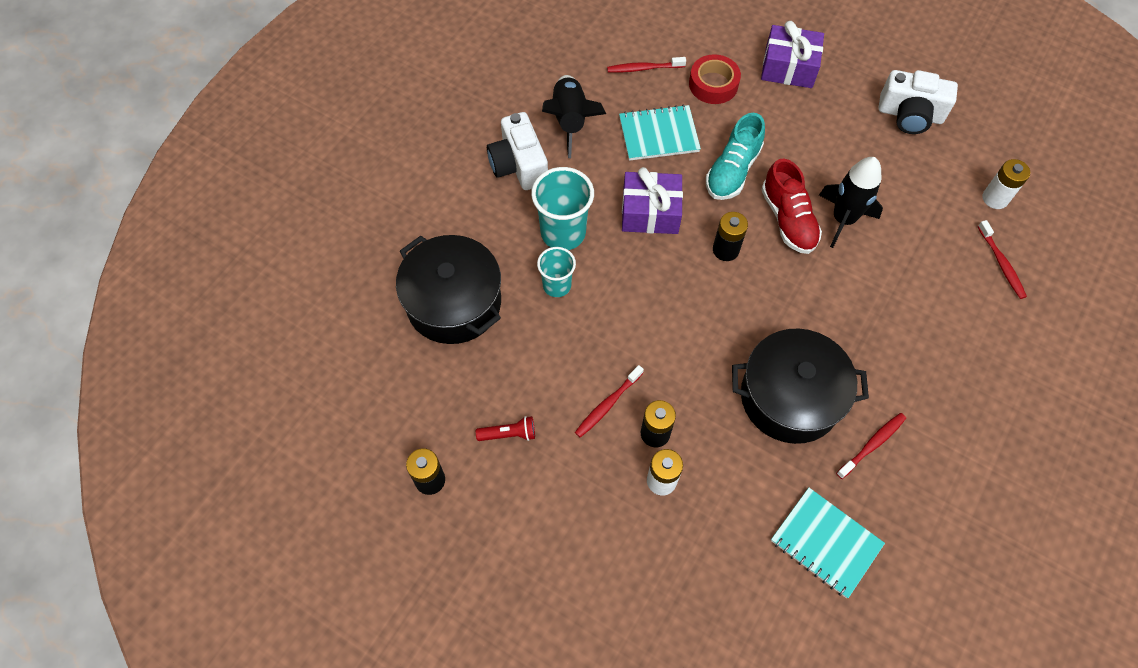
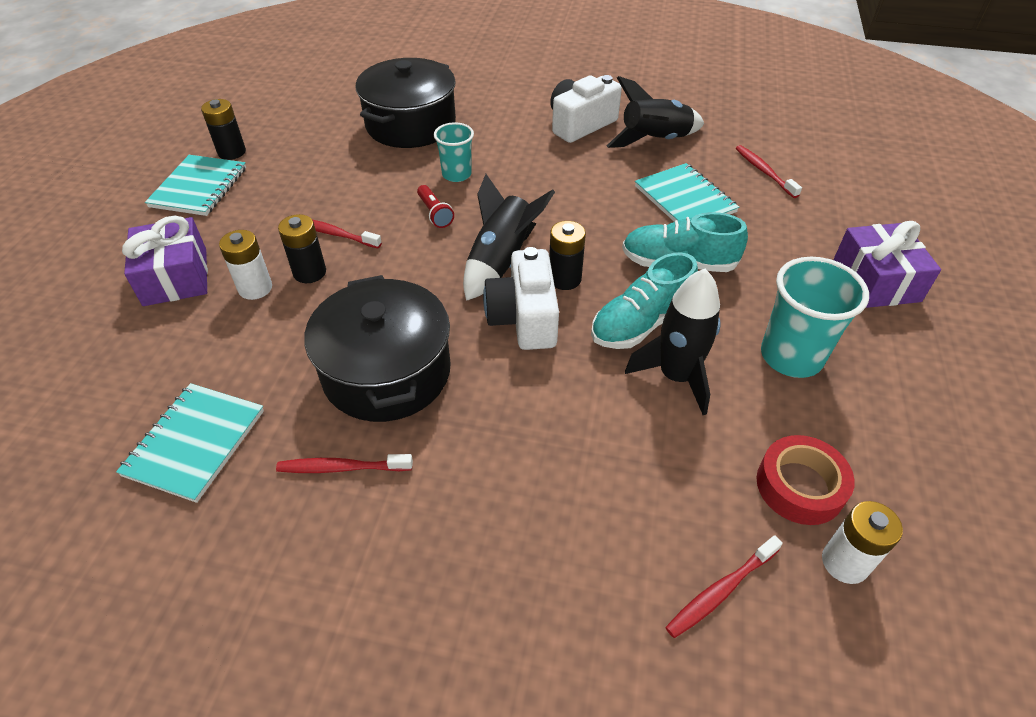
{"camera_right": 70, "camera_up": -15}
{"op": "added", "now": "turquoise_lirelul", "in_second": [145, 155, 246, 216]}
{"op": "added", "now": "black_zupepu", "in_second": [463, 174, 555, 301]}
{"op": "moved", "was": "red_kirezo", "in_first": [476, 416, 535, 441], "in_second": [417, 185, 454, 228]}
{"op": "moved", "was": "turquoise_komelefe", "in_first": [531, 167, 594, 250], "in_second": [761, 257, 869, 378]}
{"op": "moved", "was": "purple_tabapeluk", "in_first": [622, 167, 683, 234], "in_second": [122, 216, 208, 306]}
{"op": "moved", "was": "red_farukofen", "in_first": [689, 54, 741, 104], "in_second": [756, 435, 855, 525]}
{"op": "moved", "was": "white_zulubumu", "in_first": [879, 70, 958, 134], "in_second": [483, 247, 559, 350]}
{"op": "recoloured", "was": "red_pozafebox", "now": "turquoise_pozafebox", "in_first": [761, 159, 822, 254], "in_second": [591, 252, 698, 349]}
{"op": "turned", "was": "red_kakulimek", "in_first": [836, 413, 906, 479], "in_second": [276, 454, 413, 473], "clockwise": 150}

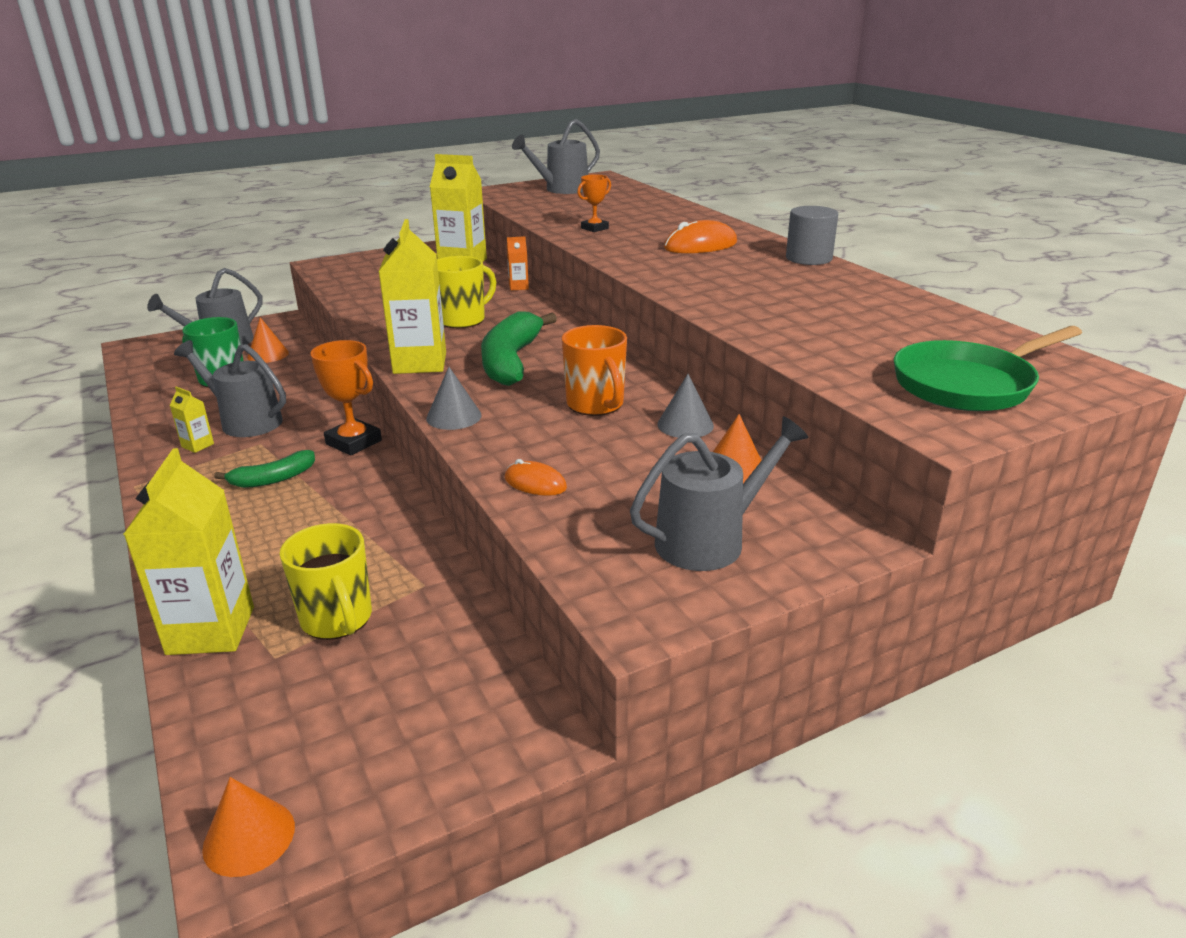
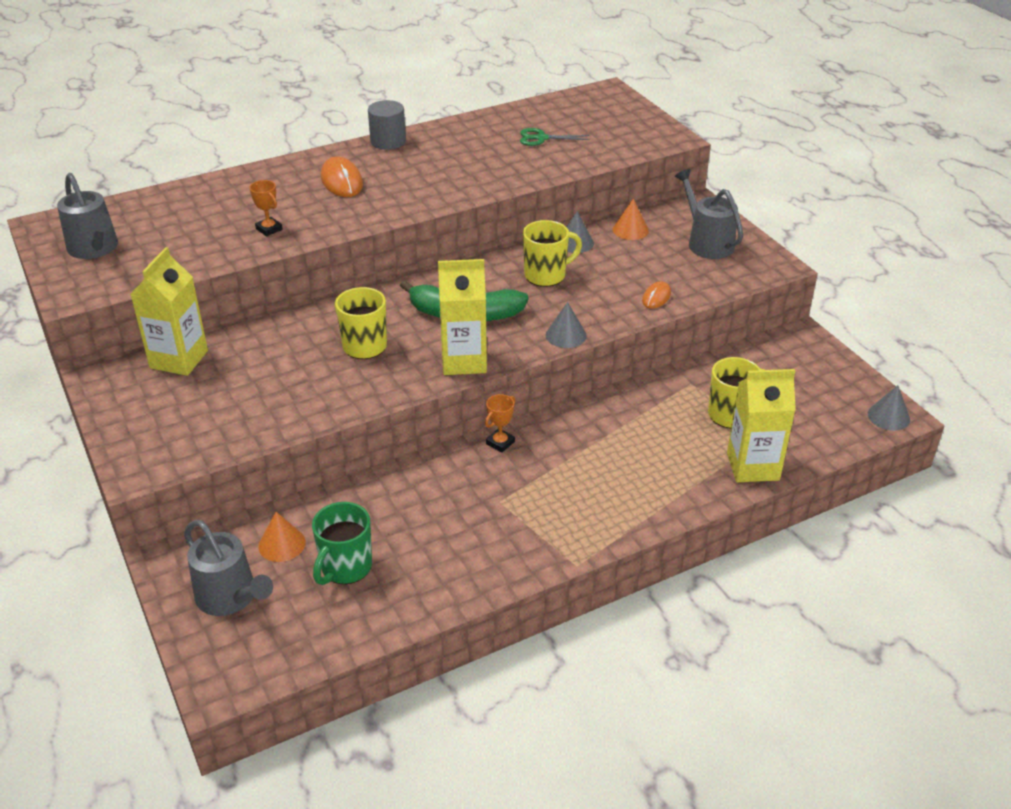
{"camera_right": -90, "camera_up": 10}
{"op": "removed", "was": "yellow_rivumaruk", "in_first": [169, 387, 214, 453]}
{"op": "removed", "was": "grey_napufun", "in_first": [174, 340, 286, 437]}
{"op": "removed", "was": "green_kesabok", "in_first": [214, 450, 315, 488]}
{"op": "removed", "was": "orange_rivumaruk", "in_first": [507, 236, 529, 291]}
{"op": "removed", "was": "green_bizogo", "in_first": [894, 326, 1082, 411]}
{"op": "added", "now": "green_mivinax", "in_second": [520, 128, 590, 146]}
{"op": "recoloured", "was": "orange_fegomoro", "now": "grey_fegomoro", "in_first": [202, 777, 295, 877], "in_second": [868, 385, 910, 431]}
{"op": "recoloured", "was": "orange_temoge", "now": "yellow_temoge", "in_first": [562, 325, 627, 416], "in_second": [523, 220, 582, 287]}
{"op": "resized", "was": "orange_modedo", "in_first": [310, 340, 382, 455], "in_second": [485, 394, 515, 453], "ratio": 0.61}

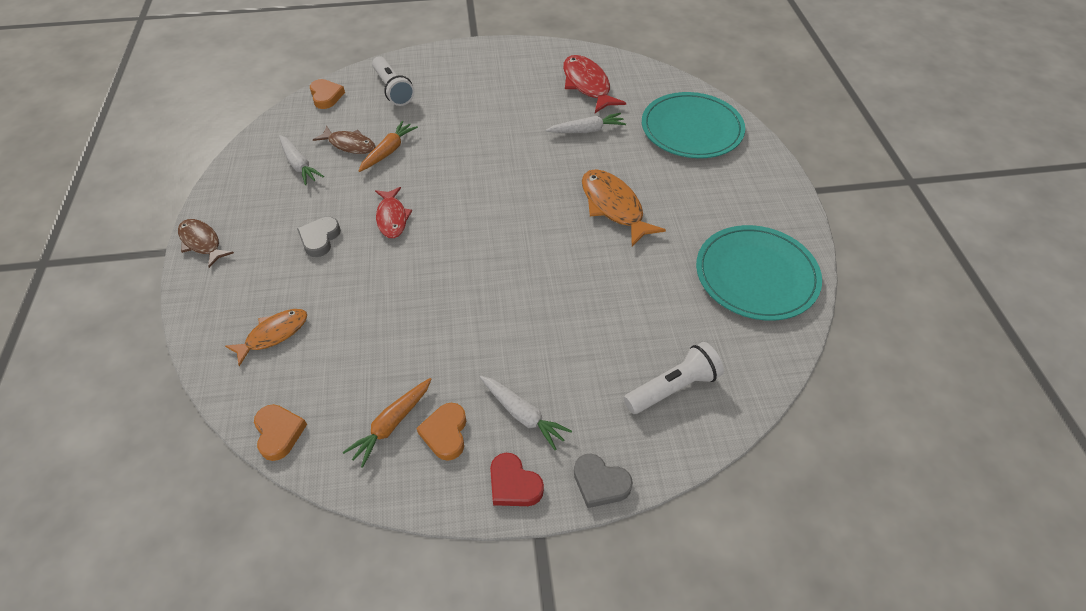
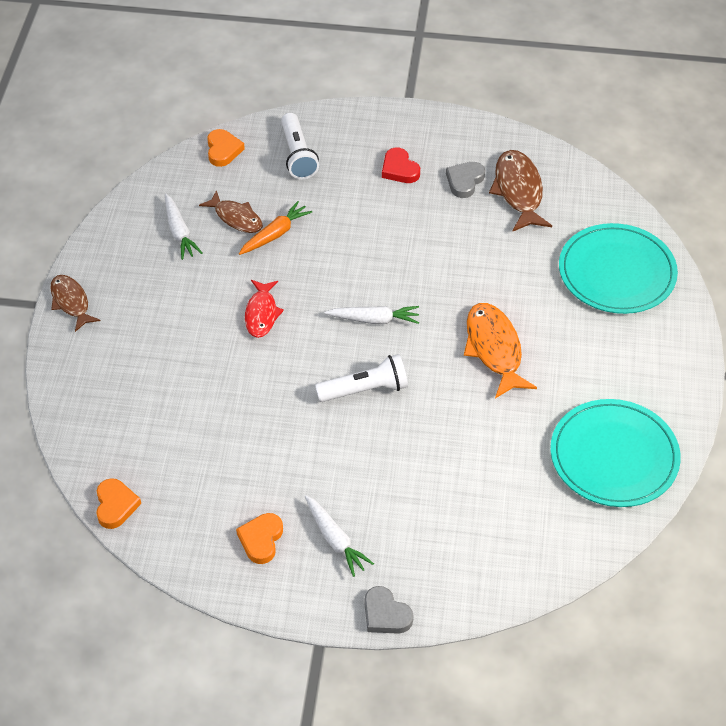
{"camera_right": 15, "camera_up": 0}
{"op": "removed", "was": "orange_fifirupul", "in_first": [225, 309, 307, 366]}
{"op": "removed", "was": "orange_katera", "in_first": [343, 378, 431, 468]}
{"op": "moved", "was": "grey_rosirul", "in_first": [297, 217, 341, 257], "in_second": [446, 162, 485, 198]}
{"op": "moved", "was": "red_rosirul", "in_first": [490, 453, 544, 506], "in_second": [382, 148, 420, 183]}
{"op": "moved", "was": "white_katera", "in_first": [546, 113, 626, 133], "in_second": [324, 306, 419, 324]}
{"op": "moved", "was": "white_kirezo", "in_first": [624, 342, 724, 414], "in_second": [315, 354, 408, 402]}
{"op": "recoloured", "was": "red_fifirupul", "now": "brown_fifirupul", "in_first": [563, 55, 626, 113], "in_second": [489, 150, 552, 232]}

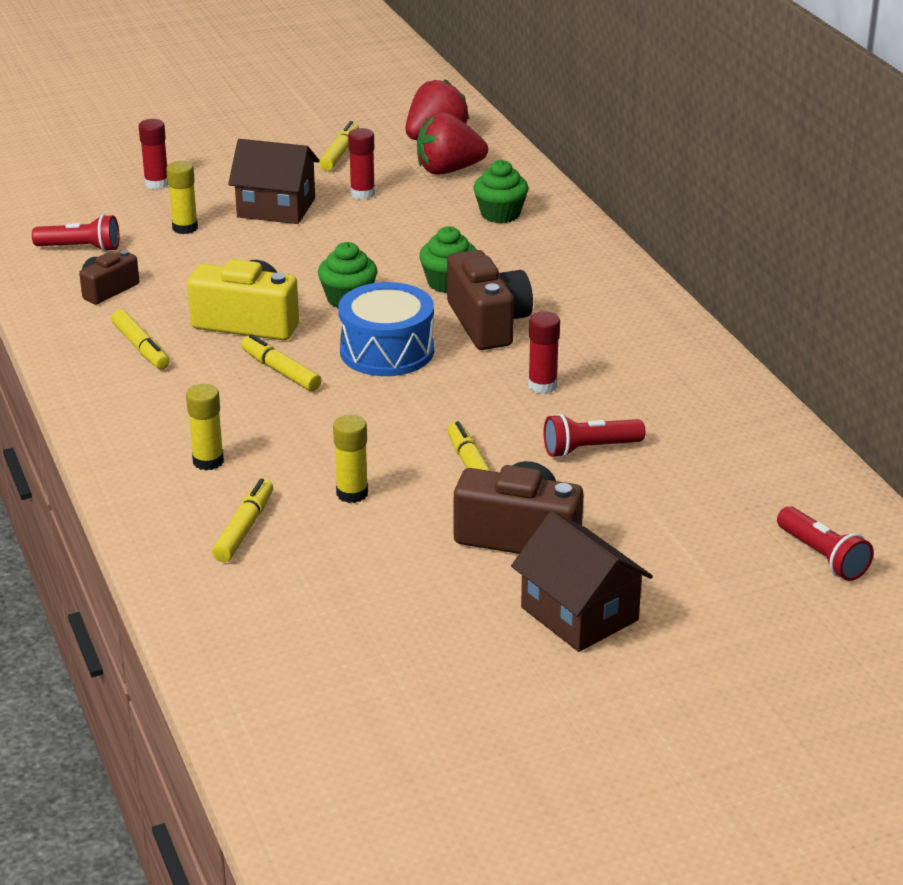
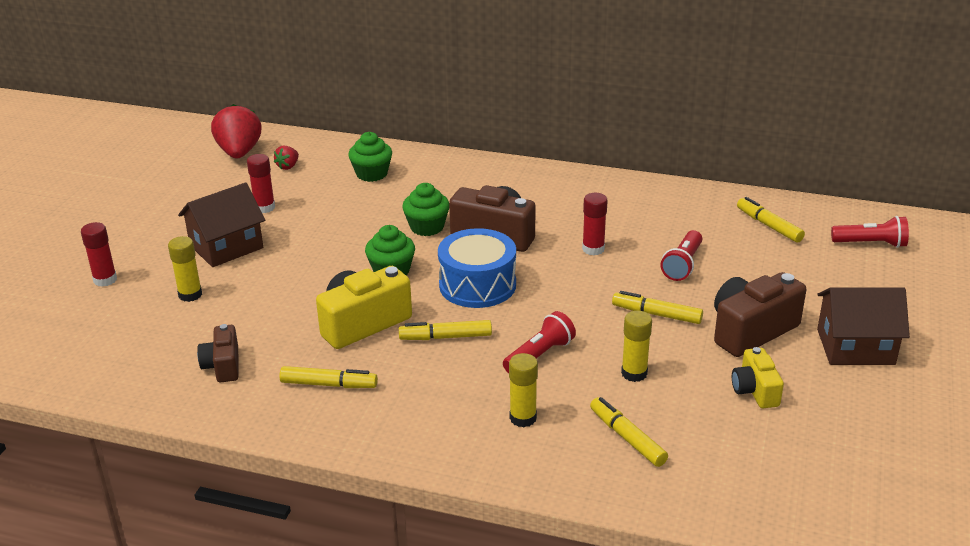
{"camera_right": -50, "camera_up": 0}
{"op": "added", "now": "yellow_zulubumu", "in_second": [732, 347, 784, 408]}
{"op": "moved", "was": "red_kirezo", "in_first": [32, 214, 120, 252], "in_second": [503, 311, 576, 373]}
{"op": "moved", "was": "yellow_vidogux", "in_first": [319, 121, 359, 171], "in_second": [737, 197, 805, 243]}
{"op": "resized", "was": "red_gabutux", "in_first": [417, 112, 488, 175], "in_second": [274, 146, 299, 170], "ratio": 0.48}

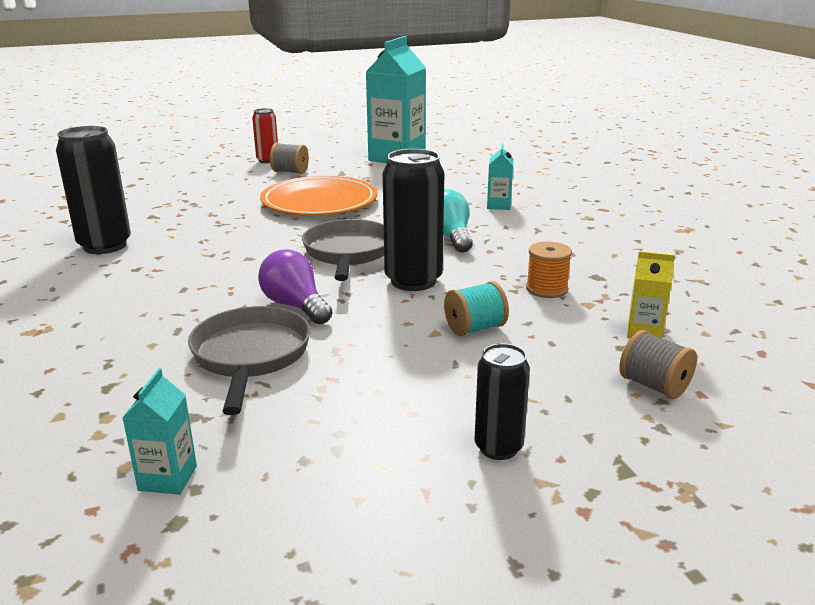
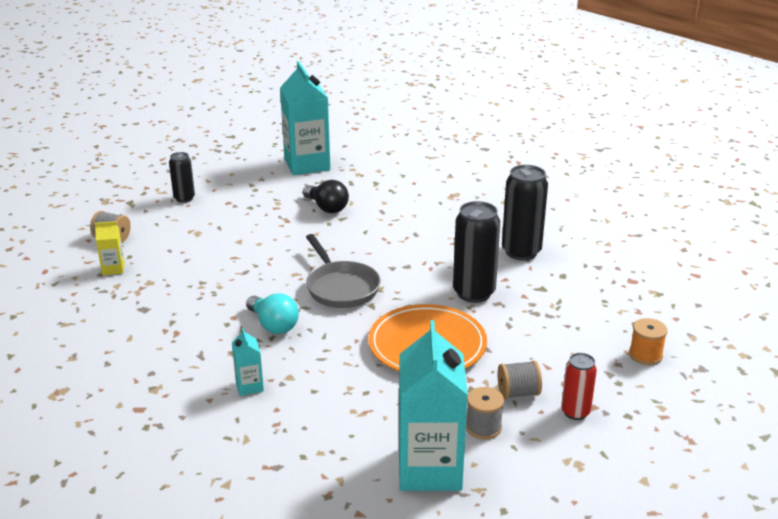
{"camera_right": 155, "camera_up": 5}
{"op": "removed", "was": "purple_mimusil", "in_first": [258, 249, 332, 325]}
{"op": "removed", "was": "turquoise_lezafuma", "in_first": [444, 281, 509, 336]}
{"op": "added", "now": "grey_lezafuma", "in_second": [466, 387, 504, 440]}
{"op": "moved", "was": "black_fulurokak", "in_first": [383, 149, 445, 291], "in_second": [453, 201, 500, 303]}
{"op": "moved", "was": "orange_lezafuma", "in_first": [526, 241, 572, 298], "in_second": [629, 318, 668, 365]}
{"op": "replaced", "was": "grey_bizogo", "now": "black_mimusil", "in_first": [188, 306, 311, 415], "in_second": [303, 180, 349, 213]}
{"op": "resized", "was": "turquoise_rivumaruk", "in_first": [122, 368, 197, 495], "in_second": [280, 61, 330, 175], "ratio": 2.27}

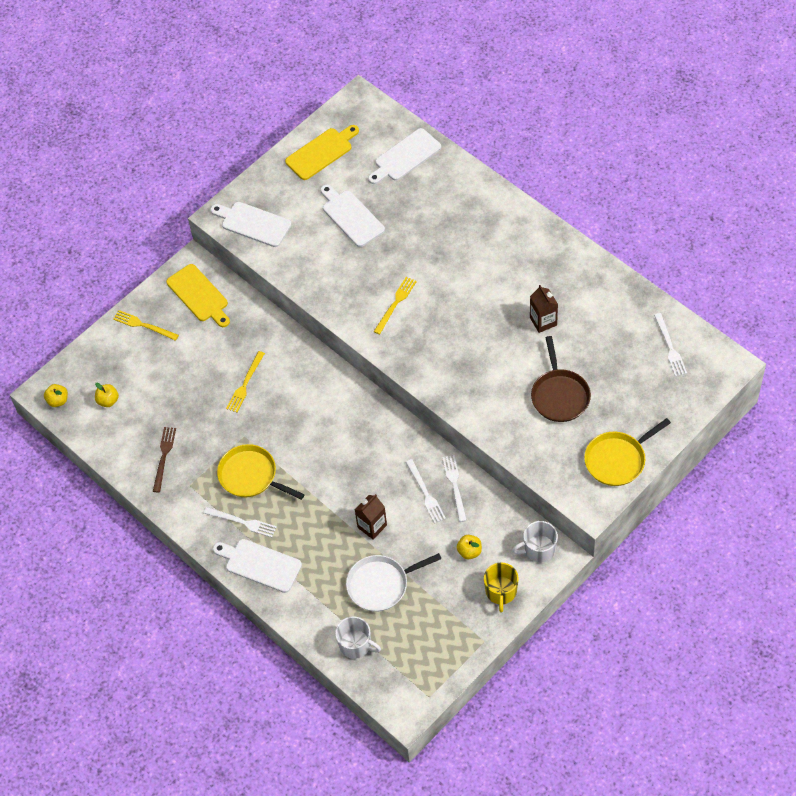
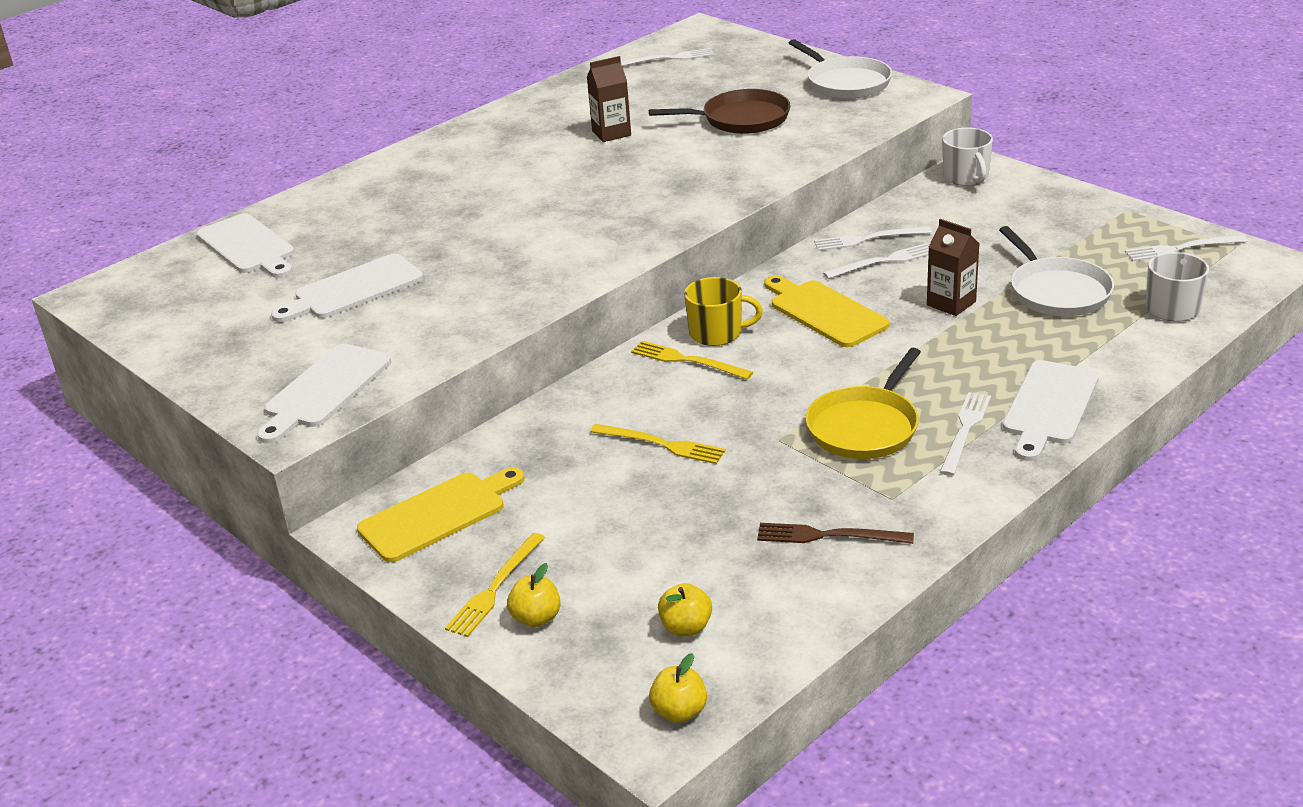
{"camera_right": -90, "camera_up": -25}
{"op": "added", "now": "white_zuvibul", "in_second": [1125, 235, 1248, 261]}
{"op": "moved", "was": "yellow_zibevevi", "in_first": [285, 125, 359, 180], "in_second": [764, 275, 889, 347]}
{"op": "moved", "was": "yellow_zuvibul", "in_first": [373, 277, 417, 334], "in_second": [631, 341, 753, 380]}
{"op": "moved", "was": "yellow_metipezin", "in_first": [457, 535, 482, 559], "in_second": [507, 563, 561, 627]}
{"op": "moved", "was": "yellow_temoge", "in_first": [484, 563, 519, 612], "in_second": [684, 277, 763, 346]}
{"op": "recoloured", "was": "yellow_bizogo", "now": "white_bizogo", "in_first": [584, 418, 671, 486], "in_second": [789, 39, 892, 99]}

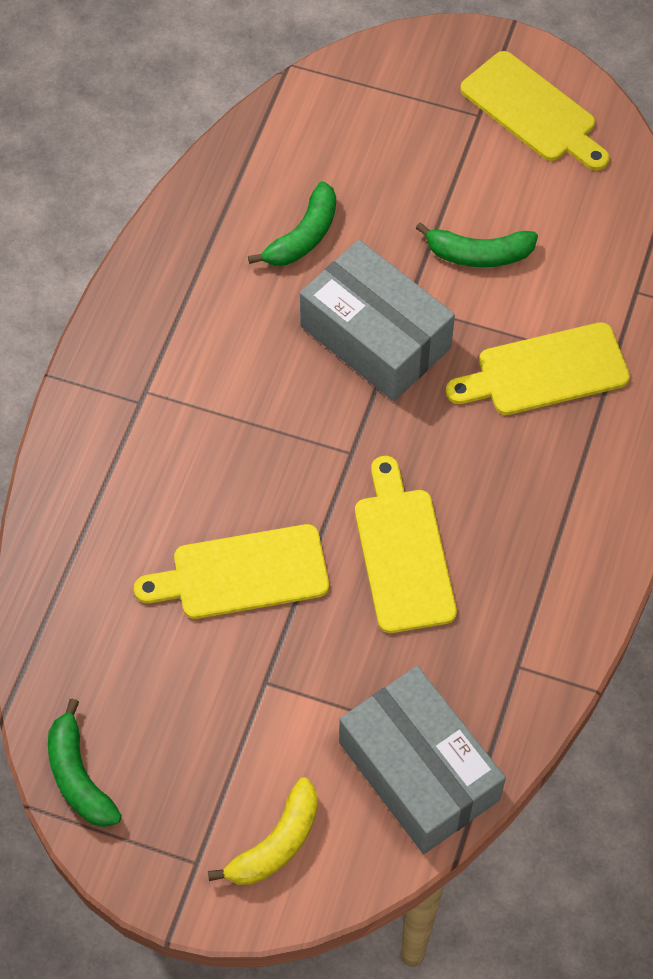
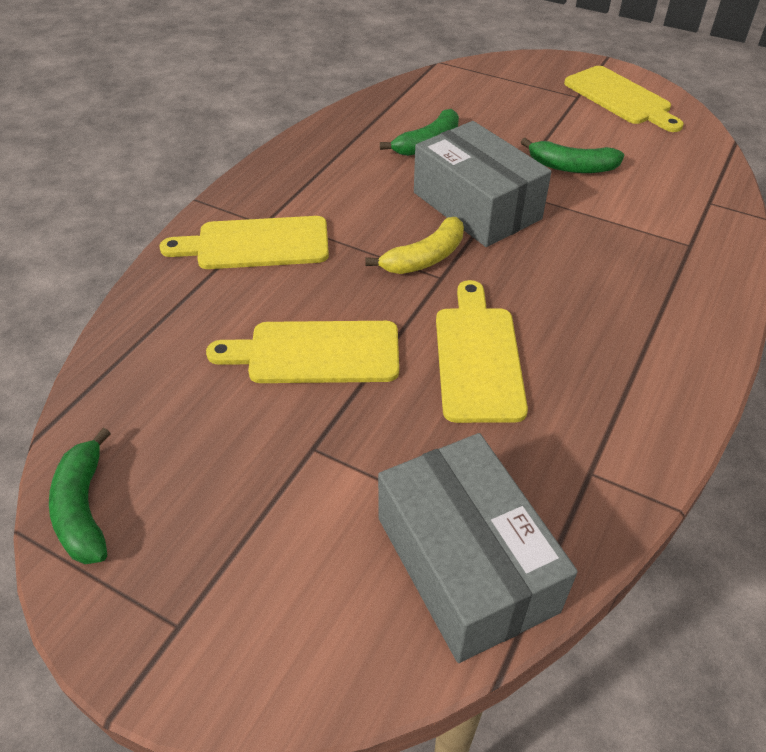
{"camera_right": 10, "camera_up": -15}
{"op": "moved", "was": "yellow_kesabok", "in_first": [208, 777, 318, 885], "in_second": [365, 217, 464, 274]}
{"op": "moved", "was": "yellow_zibevevi", "in_first": [446, 322, 630, 415], "in_second": [159, 216, 329, 269]}

